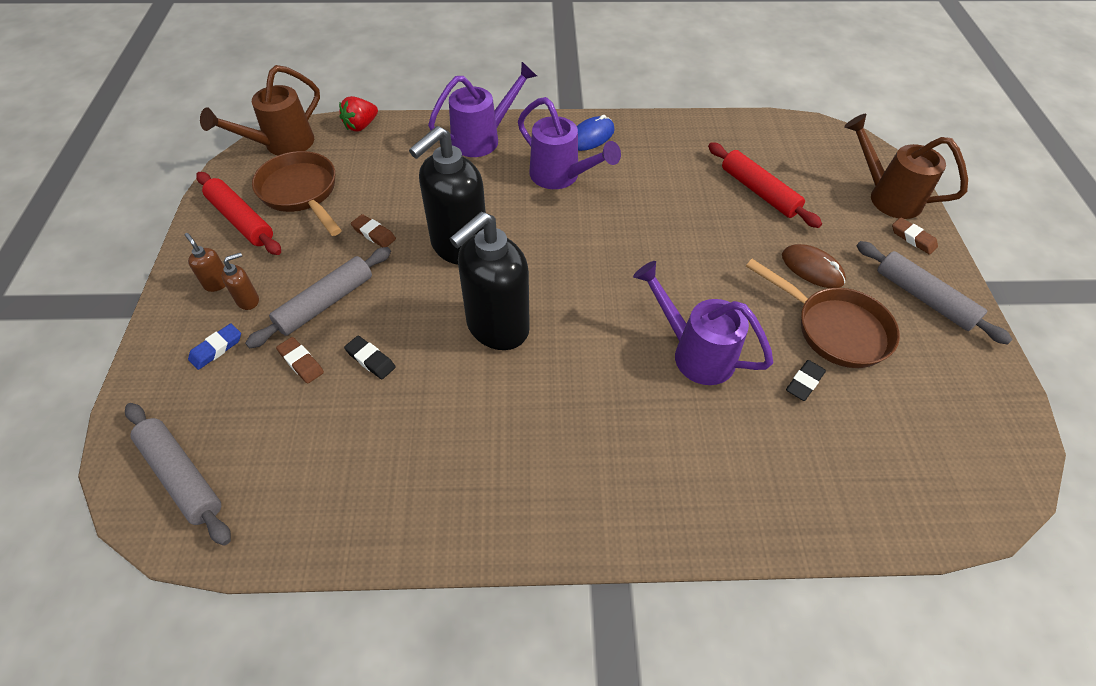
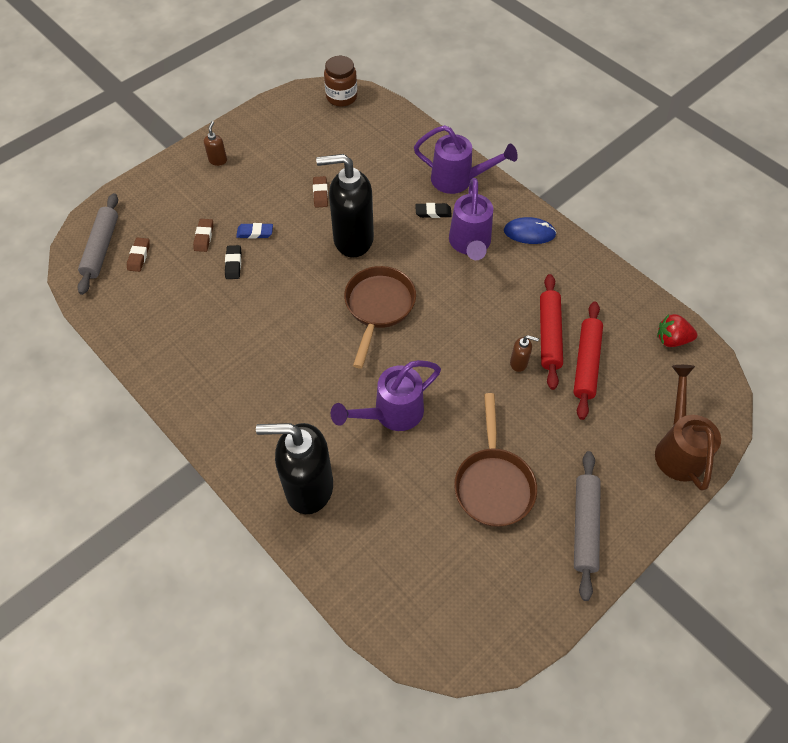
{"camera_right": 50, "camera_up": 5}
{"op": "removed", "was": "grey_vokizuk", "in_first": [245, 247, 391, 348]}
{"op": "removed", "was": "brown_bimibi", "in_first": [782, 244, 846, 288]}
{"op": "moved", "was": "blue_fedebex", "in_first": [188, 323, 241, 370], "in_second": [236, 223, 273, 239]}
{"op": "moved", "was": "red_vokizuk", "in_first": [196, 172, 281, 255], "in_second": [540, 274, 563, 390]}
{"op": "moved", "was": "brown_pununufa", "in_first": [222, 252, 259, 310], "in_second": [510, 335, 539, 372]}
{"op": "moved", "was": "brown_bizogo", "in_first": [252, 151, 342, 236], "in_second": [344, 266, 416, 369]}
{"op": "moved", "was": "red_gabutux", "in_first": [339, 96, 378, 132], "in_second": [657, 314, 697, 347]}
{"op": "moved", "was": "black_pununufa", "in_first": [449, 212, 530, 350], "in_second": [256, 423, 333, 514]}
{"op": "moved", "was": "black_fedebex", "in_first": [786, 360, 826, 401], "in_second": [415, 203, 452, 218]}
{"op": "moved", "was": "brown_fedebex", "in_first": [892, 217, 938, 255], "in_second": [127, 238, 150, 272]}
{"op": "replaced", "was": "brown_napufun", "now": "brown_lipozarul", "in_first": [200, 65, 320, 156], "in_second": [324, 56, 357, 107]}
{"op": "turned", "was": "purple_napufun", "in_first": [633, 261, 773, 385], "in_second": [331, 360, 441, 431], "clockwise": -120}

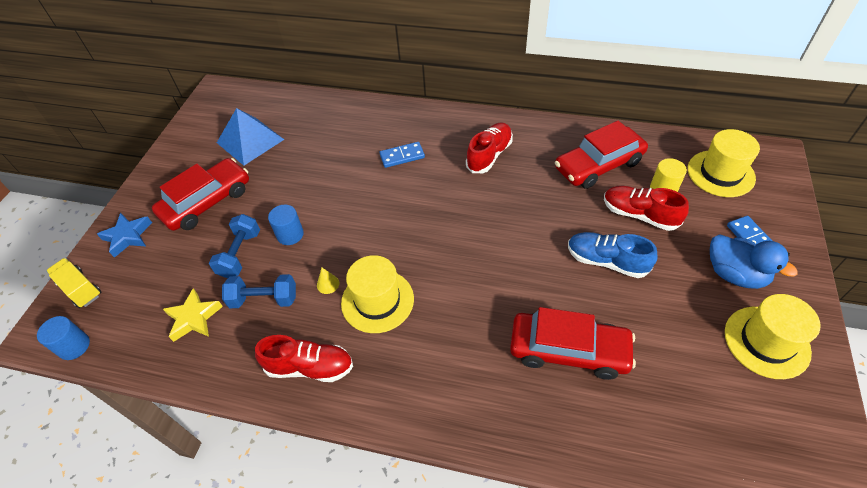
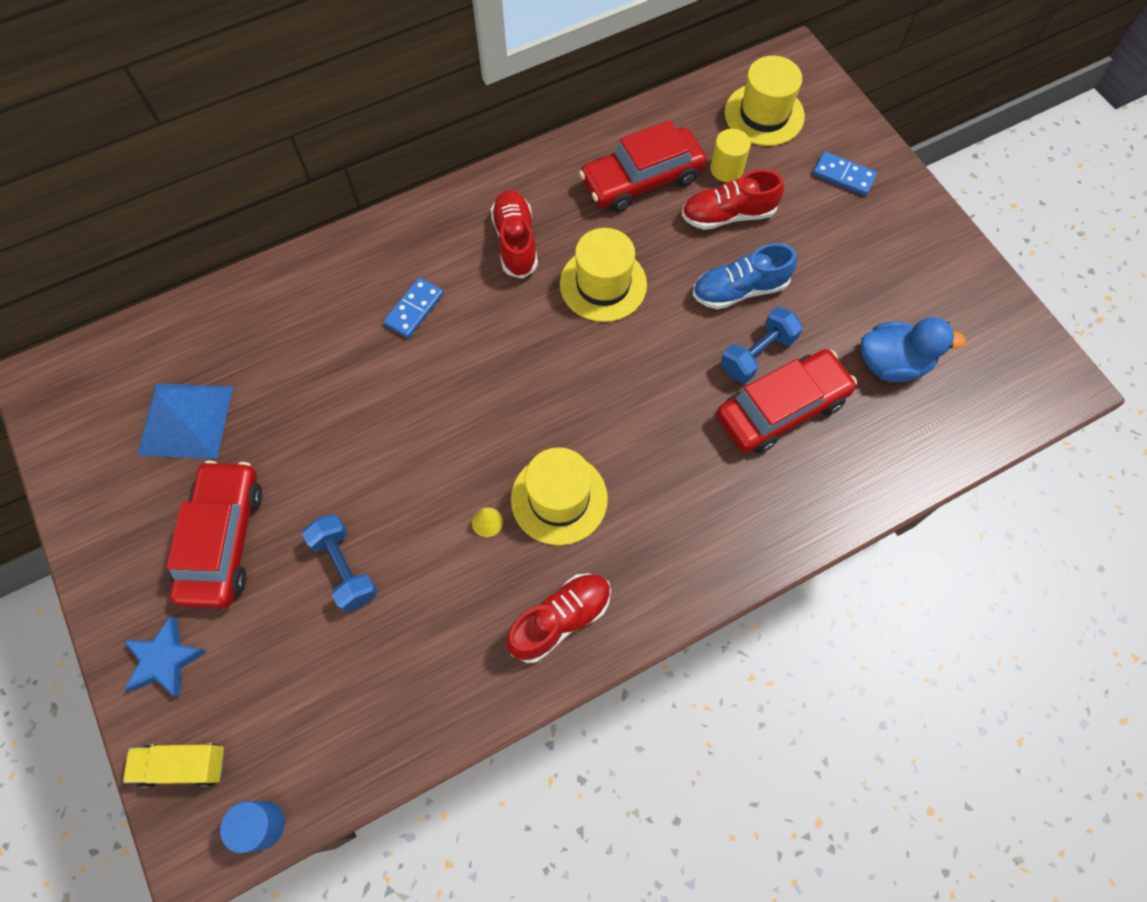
{"camera_right": -45, "camera_up": 15}
{"op": "removed", "was": "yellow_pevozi", "in_first": [163, 288, 223, 342]}
{"op": "removed", "was": "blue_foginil", "in_first": [268, 204, 304, 245]}
{"op": "moved", "was": "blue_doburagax", "in_first": [222, 274, 296, 308], "in_second": [721, 307, 803, 384]}
{"op": "moved", "was": "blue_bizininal", "in_first": [710, 234, 798, 289], "in_second": [861, 317, 966, 382]}
{"op": "moved", "was": "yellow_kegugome", "in_first": [725, 294, 821, 379], "in_second": [560, 228, 647, 322]}
{"op": "turned", "was": "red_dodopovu", "in_first": [555, 121, 648, 189], "in_second": [579, 120, 707, 212], "clockwise": 45}

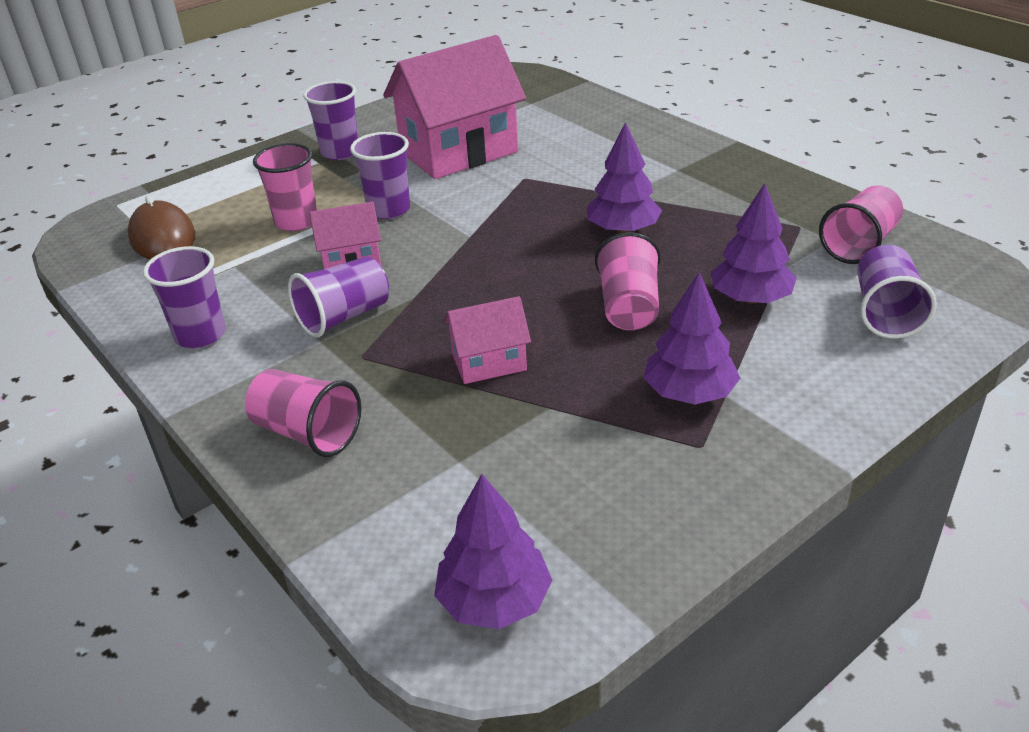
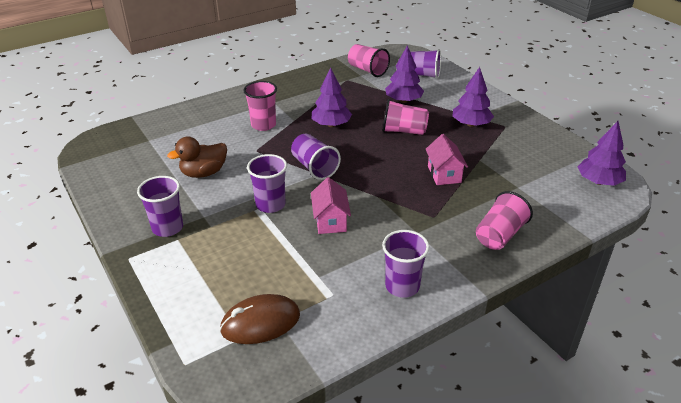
{"camera_right": -85, "camera_up": 0}
{"op": "moved", "was": "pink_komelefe", "in_first": [253, 143, 317, 231], "in_second": [243, 81, 277, 131]}
{"op": "moved", "was": "purple_komelefe", "in_first": [288, 256, 389, 338], "in_second": [291, 134, 341, 180]}
{"op": "replaced", "was": "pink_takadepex", "now": "brown_bizininal", "in_first": [383, 35, 526, 179], "in_second": [167, 137, 227, 178]}

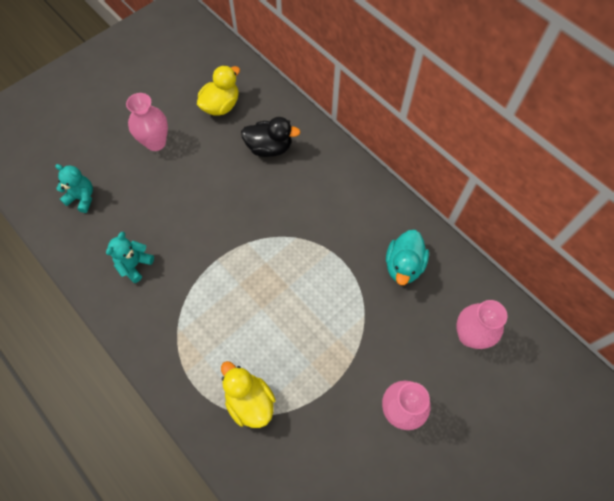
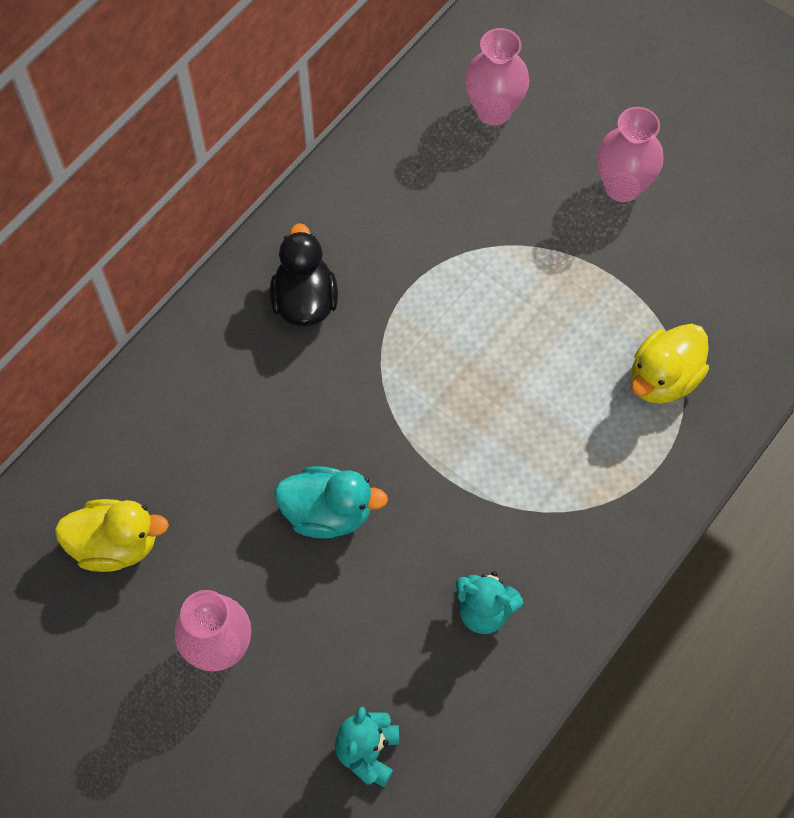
{"camera_right": -100, "camera_up": 0}
{"op": "moved", "was": "black_bizininal", "in_first": [241, 117, 300, 157], "in_second": [270, 223, 338, 326]}
{"op": "moved", "was": "turquoise_bizininal", "in_first": [386, 230, 429, 285], "in_second": [274, 466, 388, 539]}
{"op": "turned", "was": "yellow_bizininal", "in_first": [197, 65, 240, 116], "in_second": [55, 499, 169, 572], "clockwise": 150}

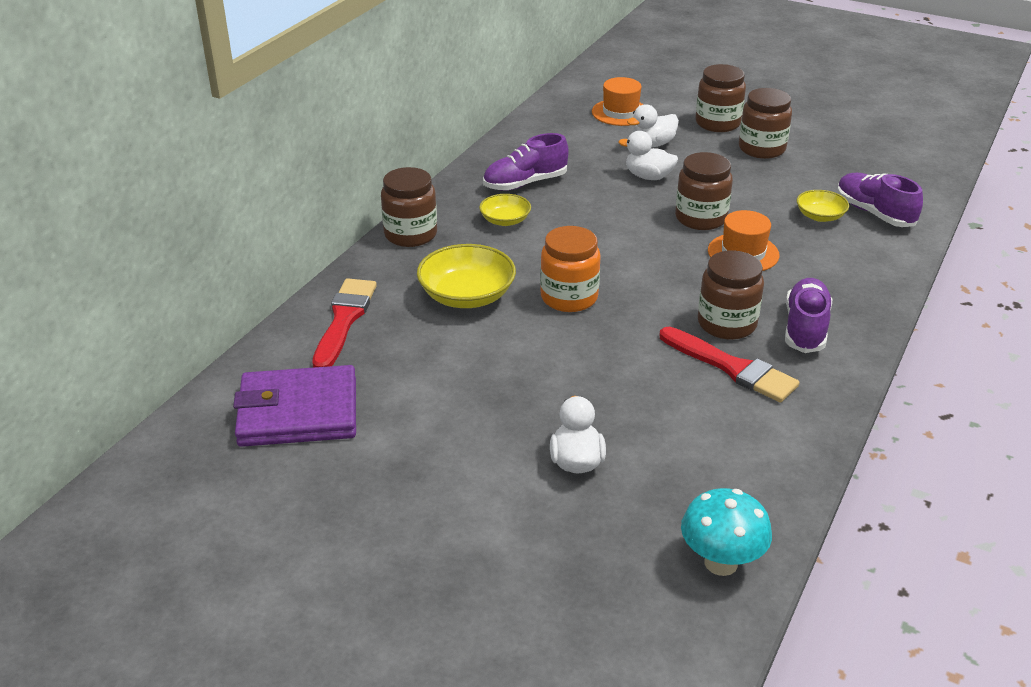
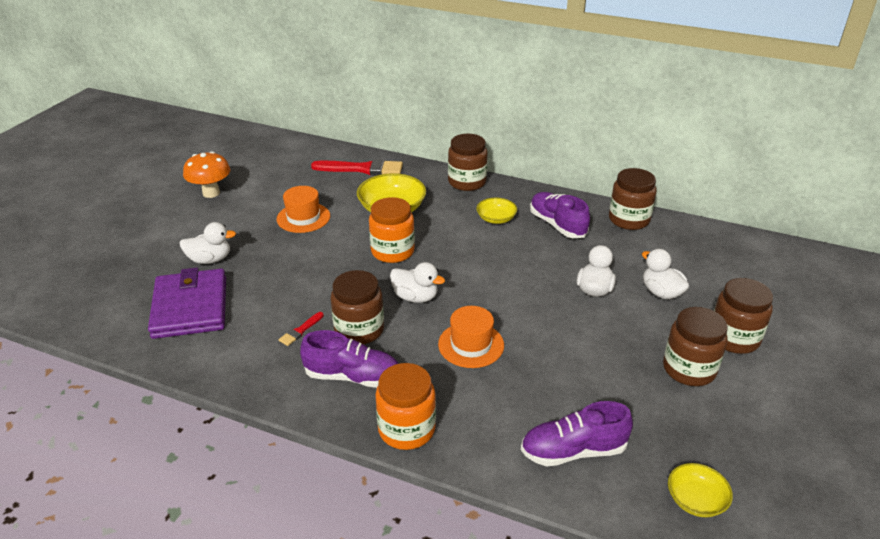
{"camera_right": 85, "camera_up": 0}
{"op": "removed", "was": "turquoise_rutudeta", "in_first": [681, 488, 772, 576]}
{"op": "added", "now": "orange_rutudeta", "in_second": [183, 151, 230, 198]}
{"op": "added", "now": "orange_lipozarul", "in_second": [375, 363, 436, 450]}
{"op": "added", "now": "white_bizininal", "in_second": [390, 262, 445, 303]}
{"op": "moved", "was": "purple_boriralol", "in_first": [233, 365, 356, 447], "in_second": [148, 268, 226, 339]}
{"op": "moved", "was": "orange_kegugome", "in_first": [592, 77, 644, 126], "in_second": [277, 186, 330, 233]}
{"op": "moved", "was": "brown_lipozarul", "in_first": [675, 152, 733, 230], "in_second": [609, 168, 657, 230]}
{"op": "moved", "was": "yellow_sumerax", "in_first": [797, 190, 849, 222], "in_second": [668, 463, 733, 517]}
{"op": "turned", "was": "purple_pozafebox", "in_first": [837, 173, 923, 227], "in_second": [521, 401, 633, 467], "clockwise": -150}
{"op": "resized", "was": "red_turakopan", "in_first": [660, 327, 799, 403], "in_second": [279, 312, 324, 346], "ratio": 0.46}

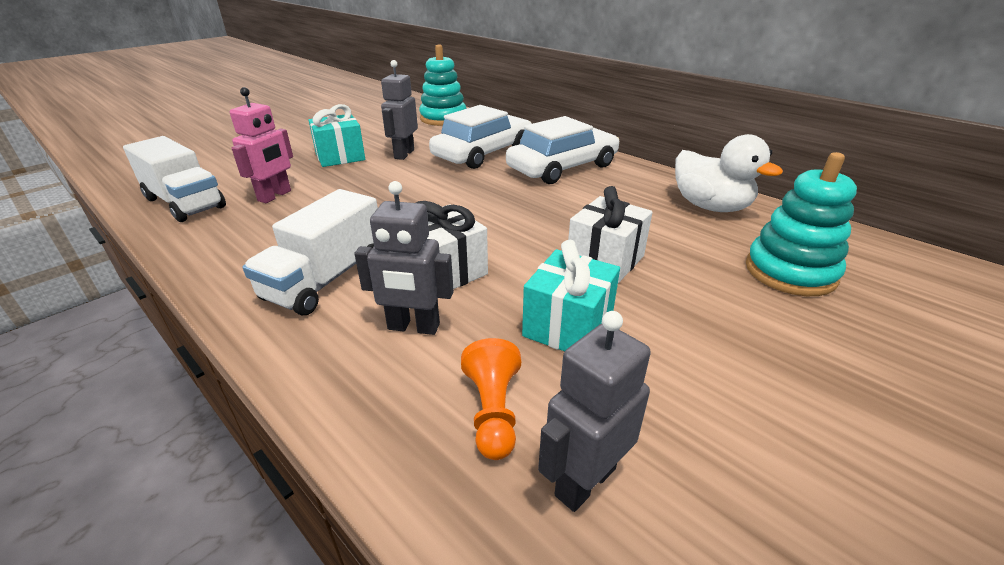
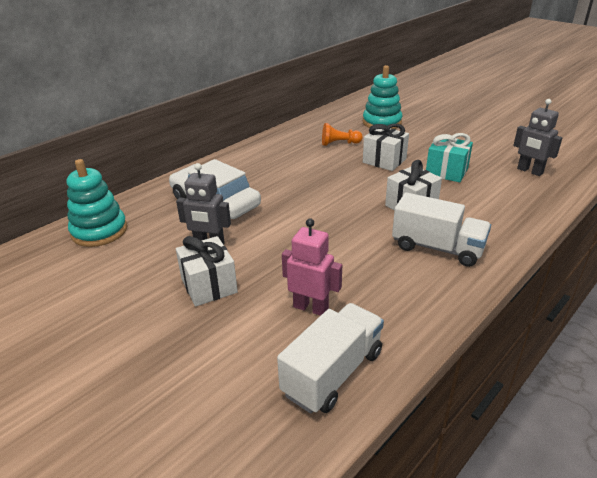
{"camera_right": -90, "camera_up": 0}
{"op": "removed", "was": "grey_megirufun", "in_first": [355, 181, 454, 335]}
{"op": "removed", "was": "white_dodopovu", "in_first": [506, 116, 619, 184]}
{"op": "removed", "was": "white_bizininal", "in_first": [675, 134, 783, 212]}
{"op": "moved", "was": "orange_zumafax", "in_first": [461, 338, 521, 460], "in_second": [322, 123, 363, 146]}
{"op": "recoloured", "was": "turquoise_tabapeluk", "now": "white_tabapeluk", "in_first": [308, 104, 365, 167], "in_second": [176, 236, 238, 306]}

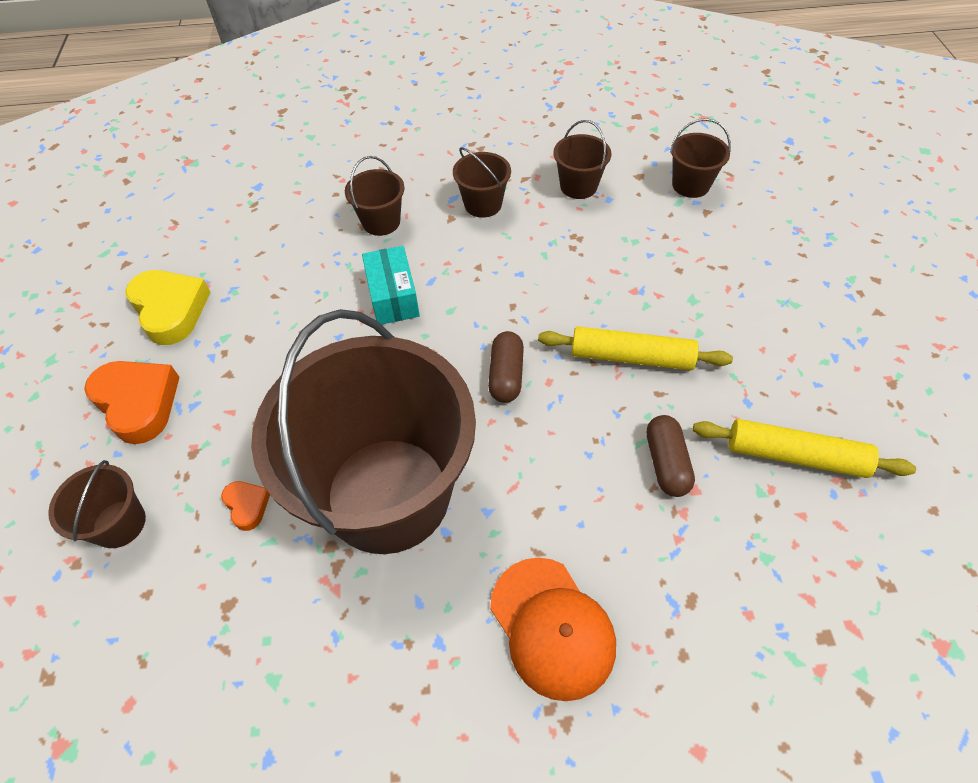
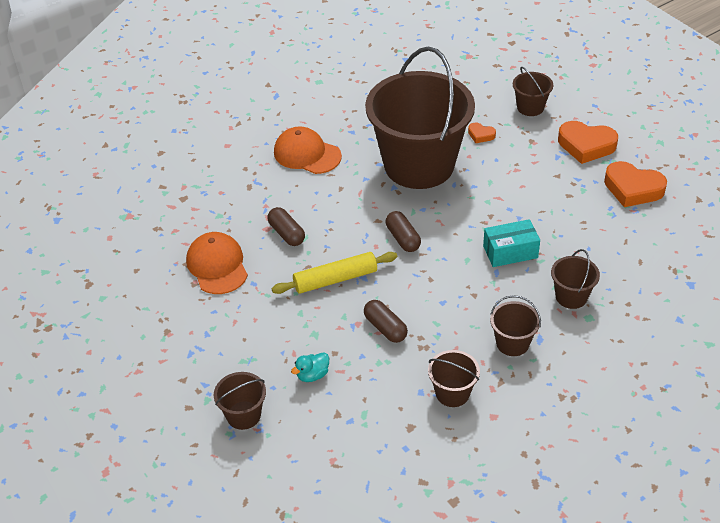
{"camera_right": 150, "camera_up": -10}
{"op": "added", "now": "turquoise_bizininal", "in_second": [291, 352, 329, 382]}
{"op": "added", "now": "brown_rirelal", "in_second": [364, 300, 408, 343]}
{"op": "moved", "was": "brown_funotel", "in_first": [670, 118, 731, 198], "in_second": [214, 372, 266, 430]}
{"op": "replaced", "was": "yellow_vokizuk", "now": "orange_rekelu", "in_first": [693, 419, 916, 478], "in_second": [186, 232, 248, 294]}
{"op": "recoloured", "was": "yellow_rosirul", "now": "orange_rosirul", "in_first": [125, 270, 211, 345], "in_second": [604, 161, 667, 207]}
{"op": "turned", "was": "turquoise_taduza", "in_first": [362, 246, 420, 325], "in_second": [483, 219, 540, 267], "clockwise": -60}

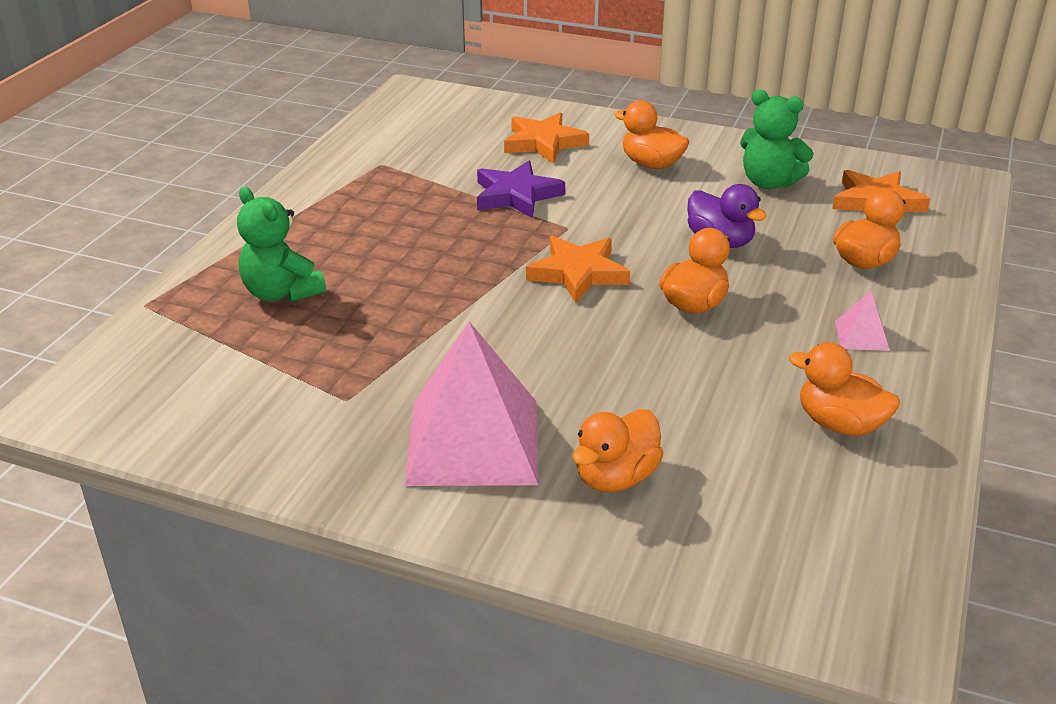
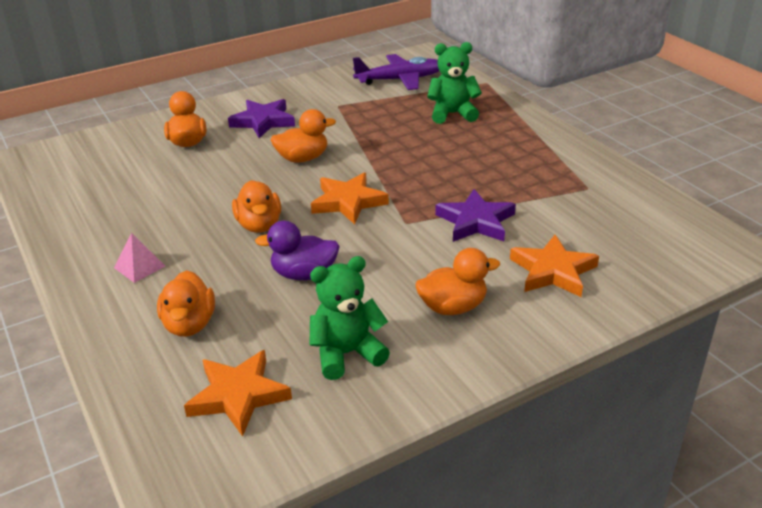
{"camera_right": 130, "camera_up": 0}
{"op": "added", "now": "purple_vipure", "in_second": [353, 54, 440, 90]}
{"op": "moved", "was": "orange_bizininal", "in_first": [789, 342, 900, 436], "in_second": [271, 109, 336, 163]}
{"op": "replaced", "was": "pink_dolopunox", "now": "purple_pevozi", "in_first": [405, 322, 538, 486], "in_second": [228, 99, 295, 138]}

